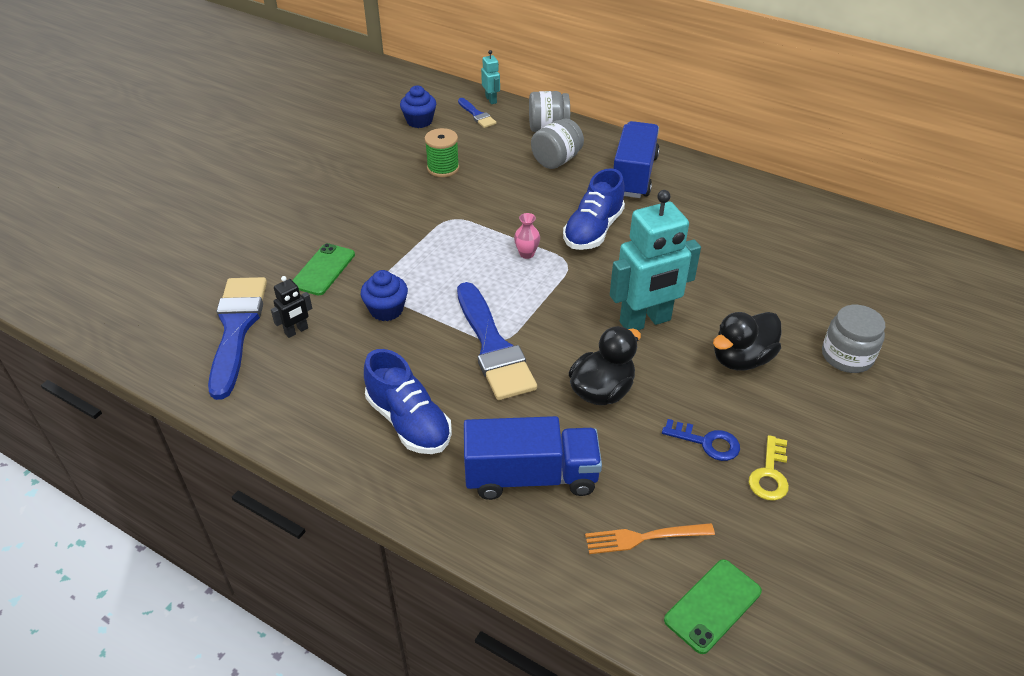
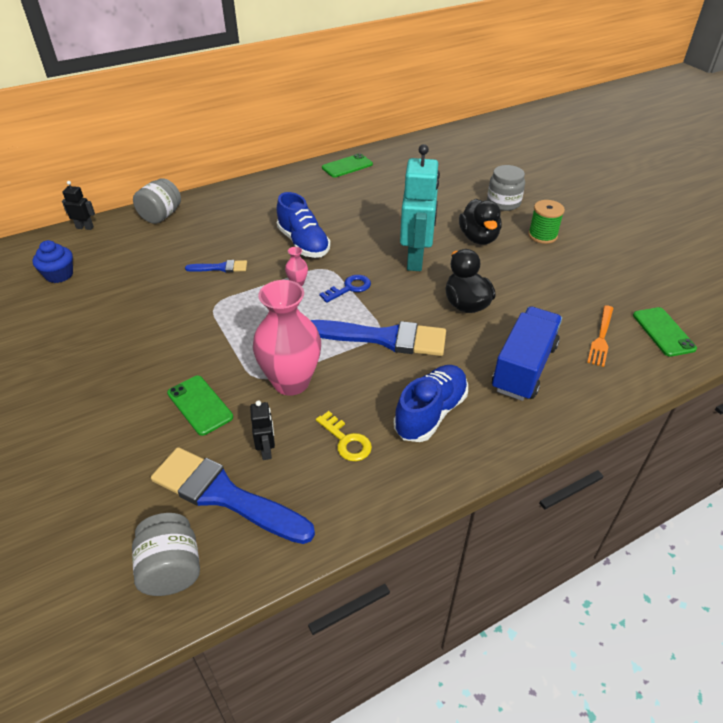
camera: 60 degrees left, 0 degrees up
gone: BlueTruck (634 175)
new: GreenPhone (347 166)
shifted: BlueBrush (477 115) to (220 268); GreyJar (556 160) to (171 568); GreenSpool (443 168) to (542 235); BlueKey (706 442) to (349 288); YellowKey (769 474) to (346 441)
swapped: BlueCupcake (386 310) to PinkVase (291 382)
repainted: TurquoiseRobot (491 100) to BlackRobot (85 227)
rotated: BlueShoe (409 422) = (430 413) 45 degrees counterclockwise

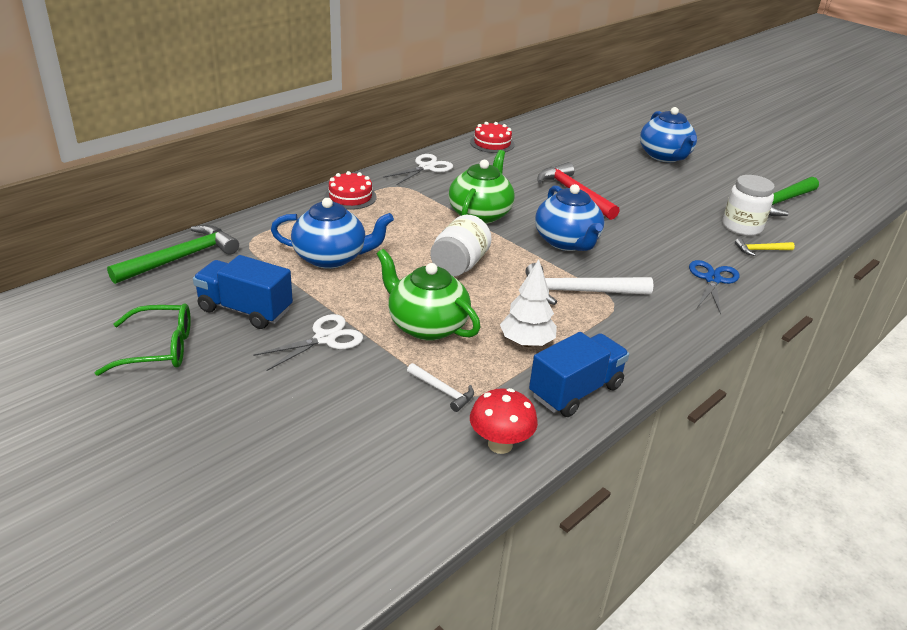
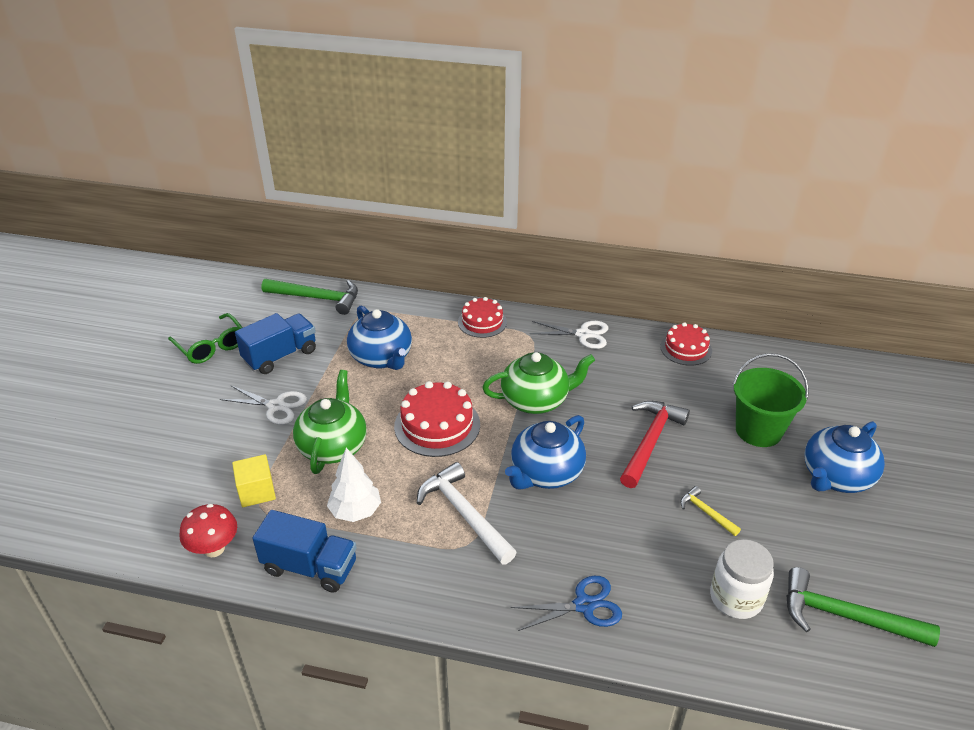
camera: 60 degrees right, 5 degrees up
new: GreenBucket (758 430)
shifted: YellowHammer (760 250) to (706 512)
swapped: WhiteJar (459 265) to RedCake (437 425); WhiteHammer (442 391) to YellowCube (257 491)
rotated: BlueTruck (245 310) = (280 356) 60 degrees clockwise

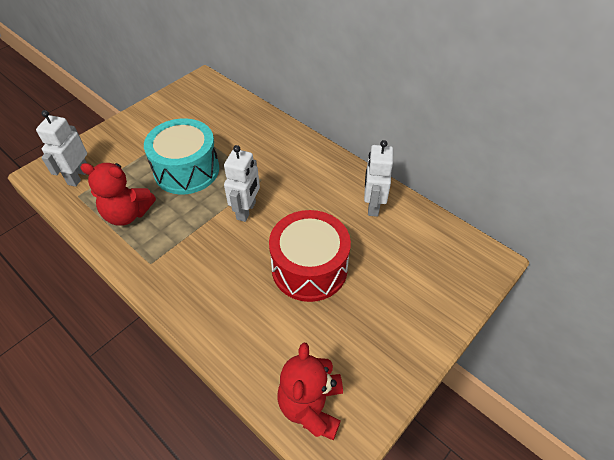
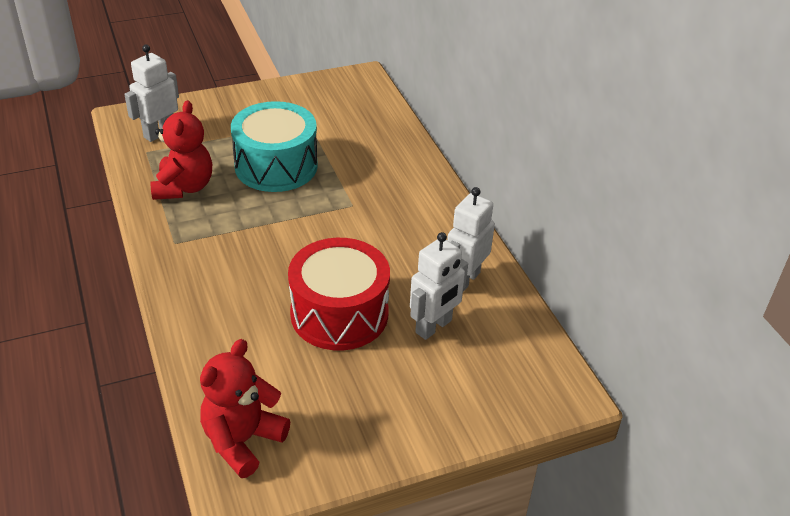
camera: 25 degrees right, 10 degrees down
shifted: WhiteRobot (246 211) to (434 327)
rotated: RedTeddyBear (127 214) = (184 187) 120 degrees counterclockwise

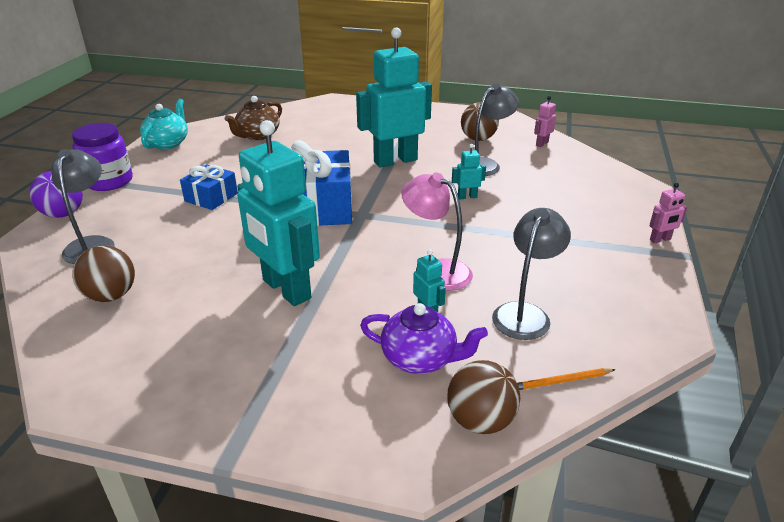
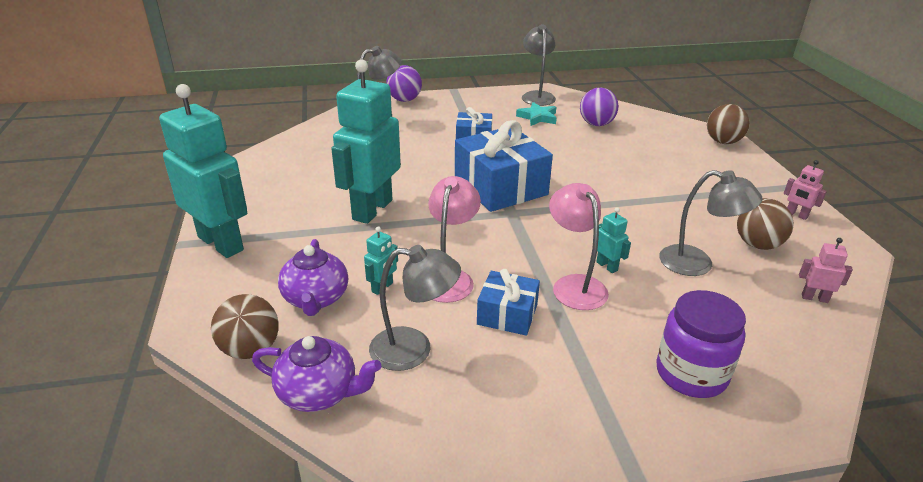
camera: 65 degrees right, 0 degrees up
new: TurquoiseStar (538 117); PinkLamp (574 285); BlueGift (507 314)
shifted: TurquoiseRobot (395 161) to (221 243); PurpleJar (109 181) to (691 374); PinkRobot (660 240) to (796 215); BrownBall (111 296) to (723 142)
swapped: BrownTeapot (258 135) to PurpleBall (596 124); TurquoiseTeapot (168 143) to GreyLamp (537 96); OrangePencil (561 381) to PurpleTeapot (319 393)

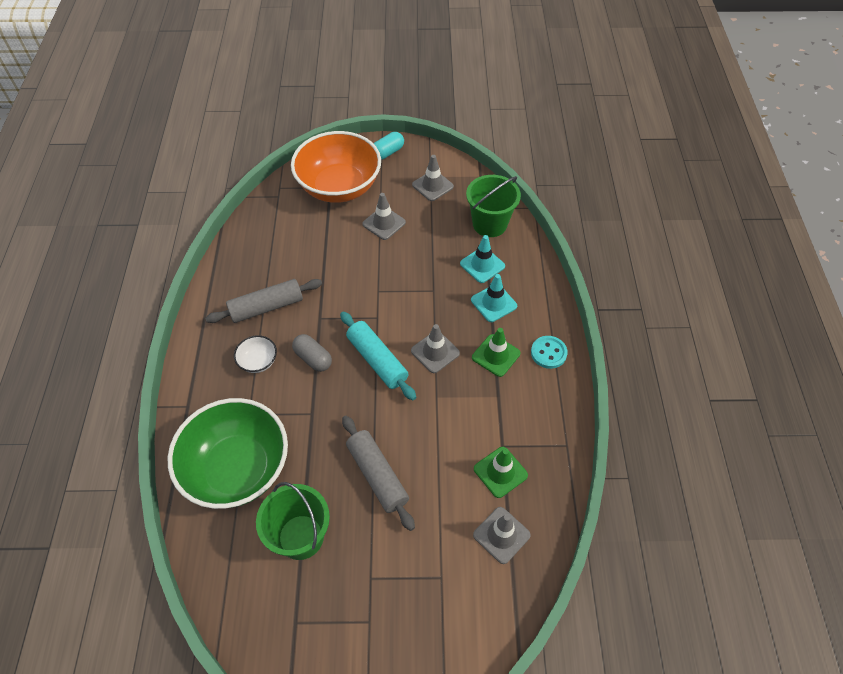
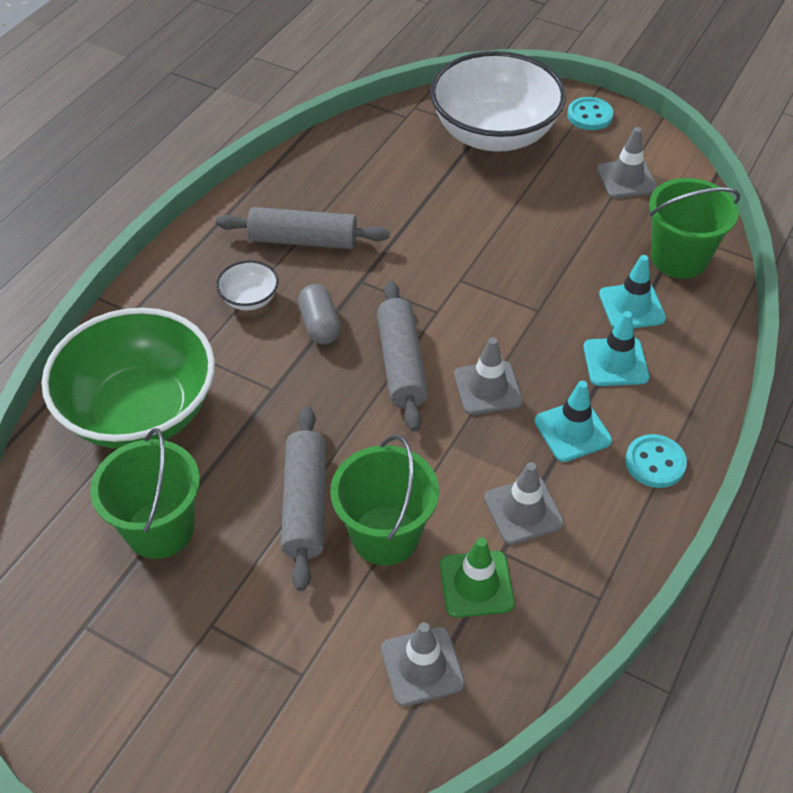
camera: 30 degrees right, 5 degrees down
new: GreenBucket (385 535)
shifted: GreyTrafficCone (384 223) to (523 511)
swapped: TurquoiseCapsule (387 152) to TurquoiseButton (589 115)
repainted: OrangeBowl (339 187) to WhiteBowl (494 134); TurquoiseRollingPin (377 360) to GreyRollingPin (401 364); GreenTrafficCone (496 355) to TurquoiseTrafficCone (572 431)

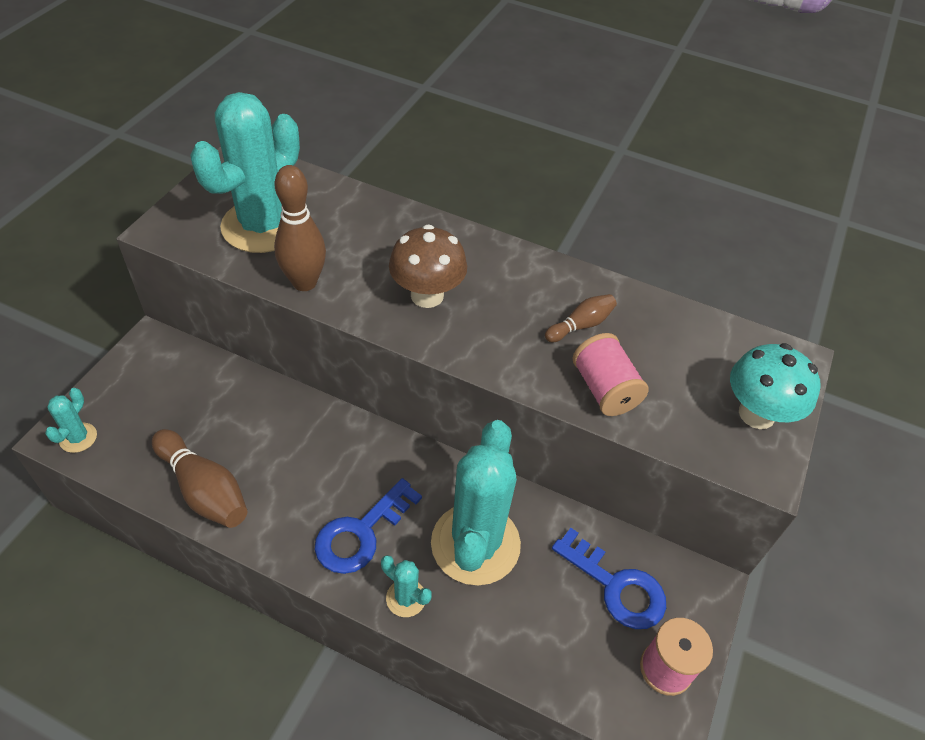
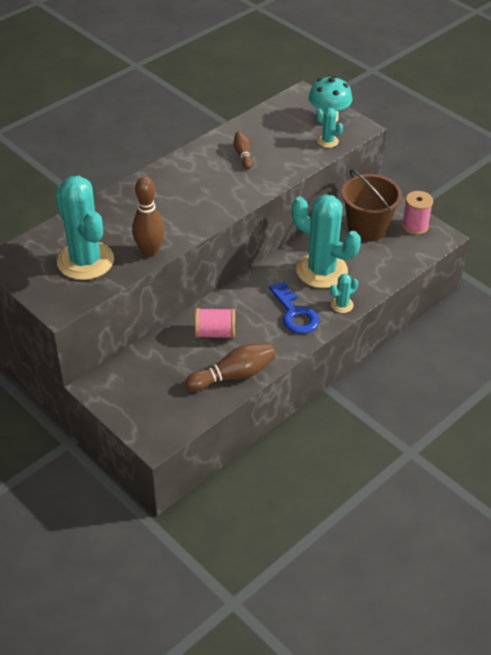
camera: 65 degrees left, 5 degrees down
gone: BrownMushroom (427 295)
shifted: PinkSpool (604 389) to (215 333); TurquoiseCactus (78 438) to (327 141)
swapped: BlueKey (616 586) to BrownBucket (367 228)

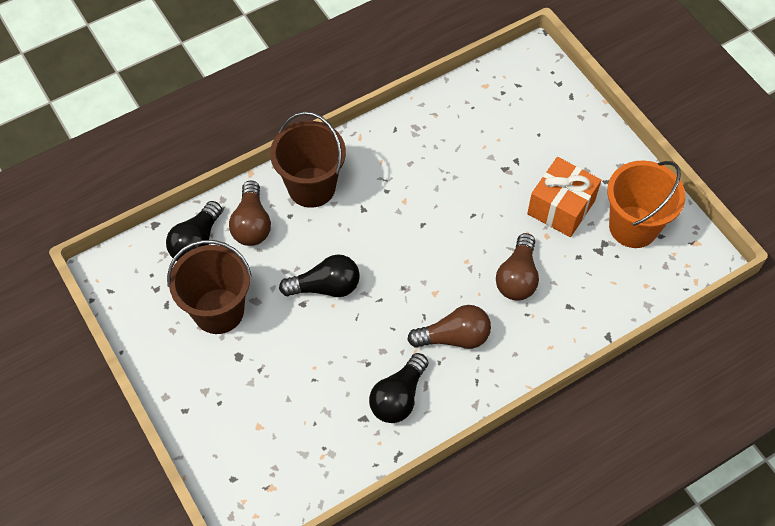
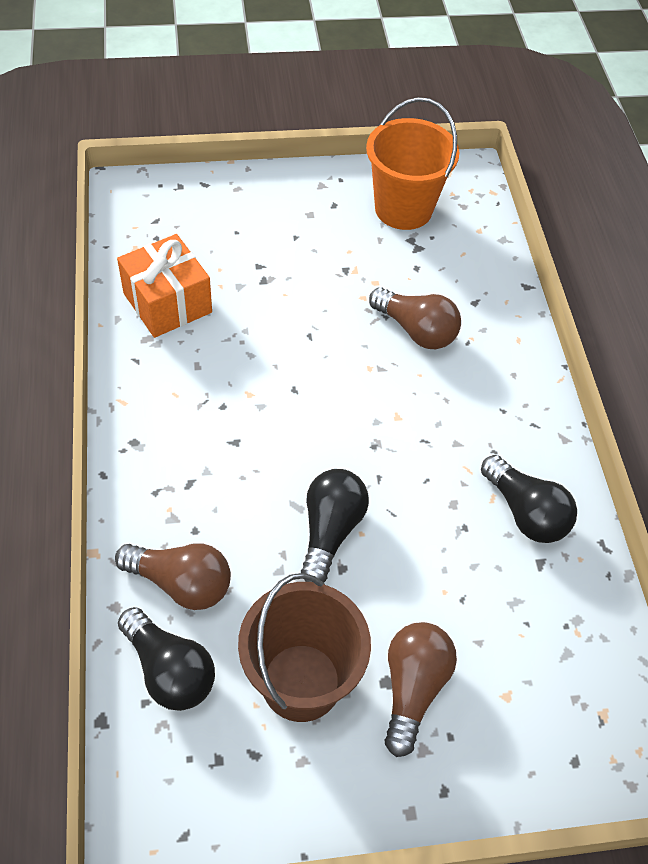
camera: 70 degrees left, 5 degrees down
gone: BrownBucket (311 187)
shifted: OrangeGift (561 207) to (167 303); BrownLightBulb (454 337) to (412 688)

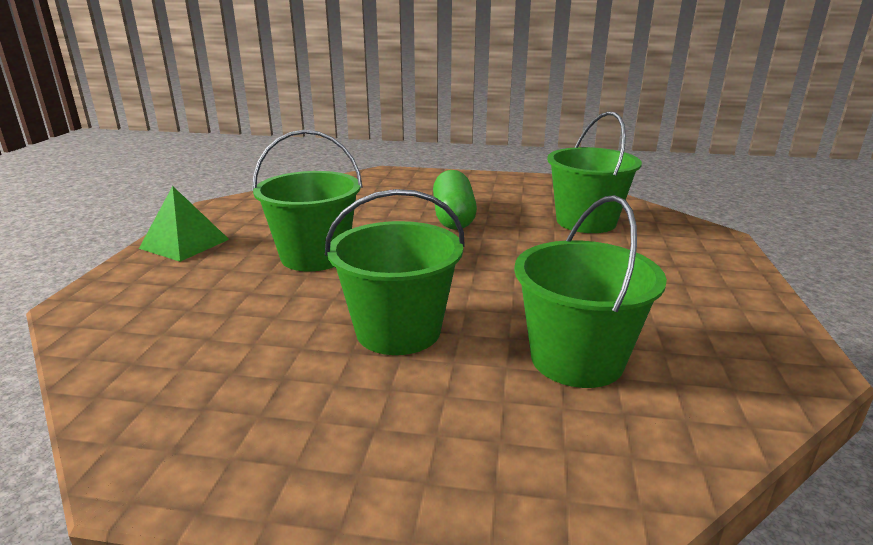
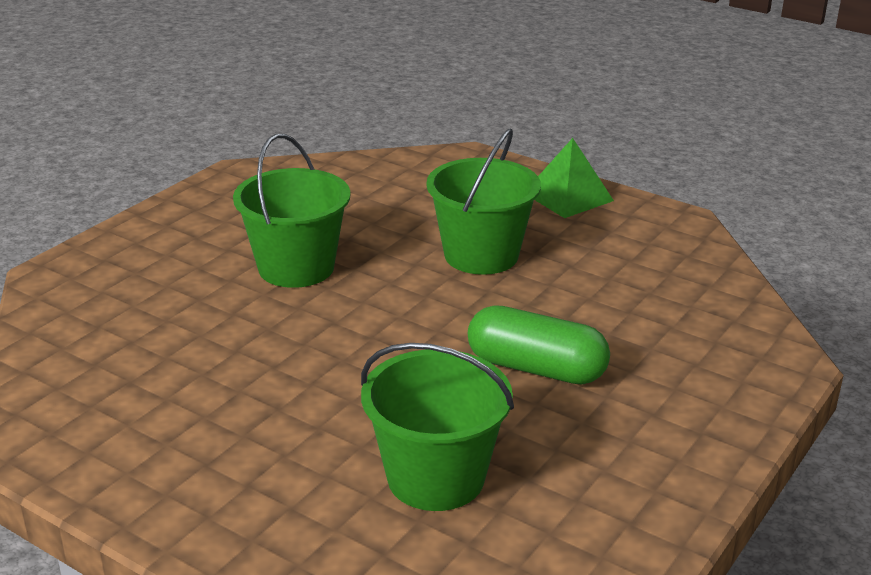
camera: 115 degrees right, 5 degrees up
gone: GreenBucket (576 359)

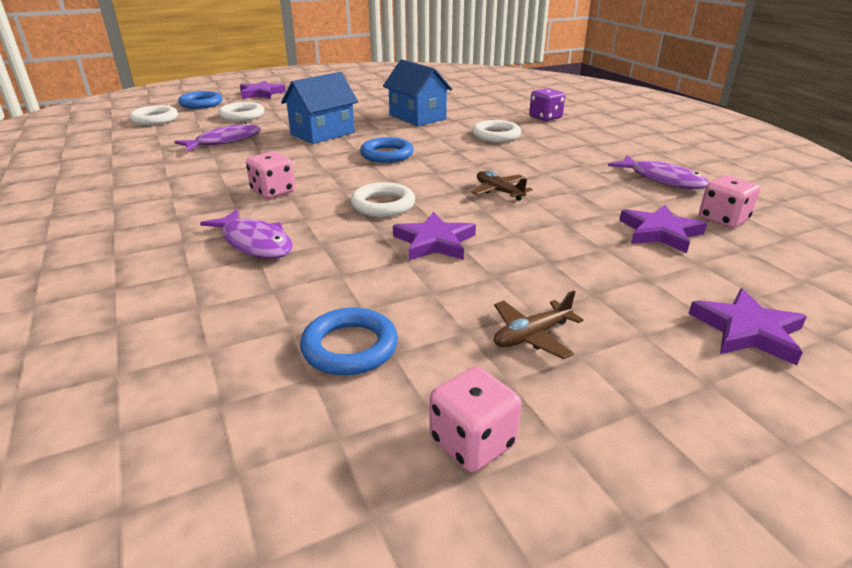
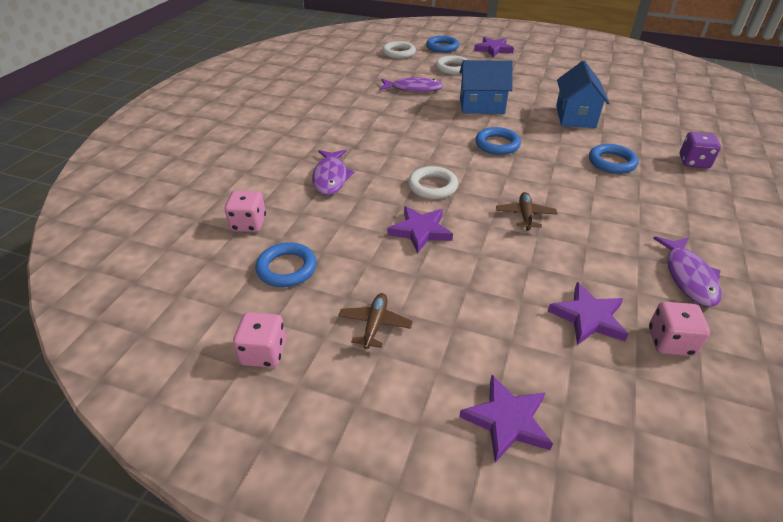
camera: 45 degrees right, 10 degrees up
shifted: PinkDice (273 192) to (248 224)
repainted: WhiteRing (496 135) to BlueRing (612 162)
rotated: BrownPlane (532 336) = (375 324) 90 degrees clockwise

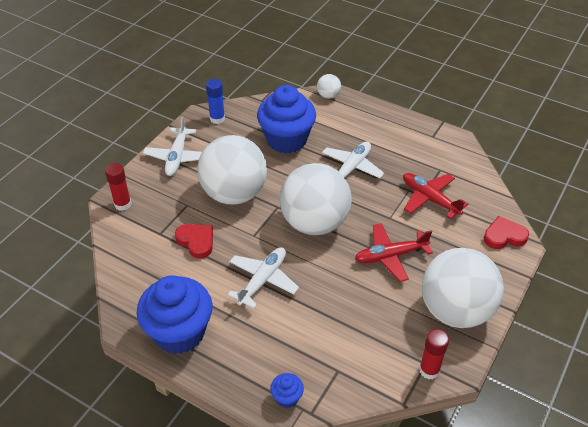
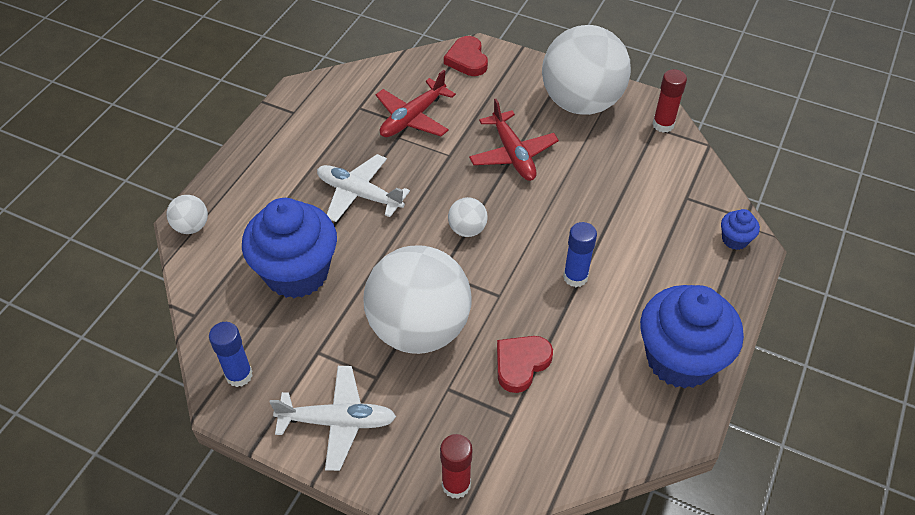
camera: 95 degrees left, 5 degrees up
swapped: WhitePlane (263 280) to BlueGlueStick (575 277)
scaled: WhiteBall (314 223) = (467 229) x0.41

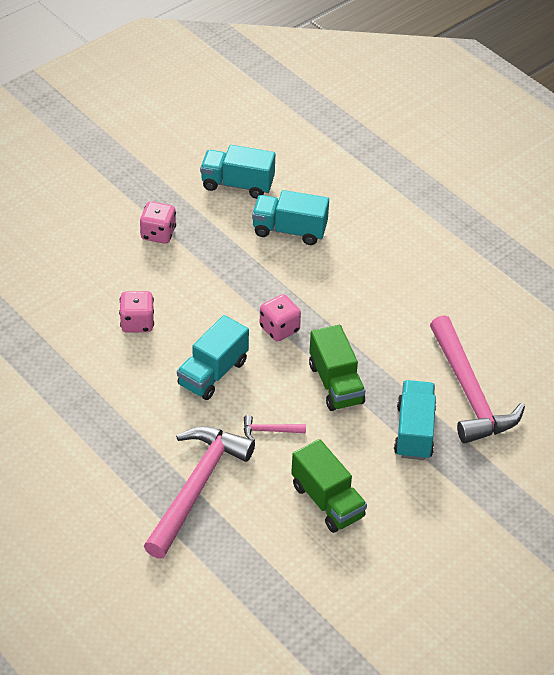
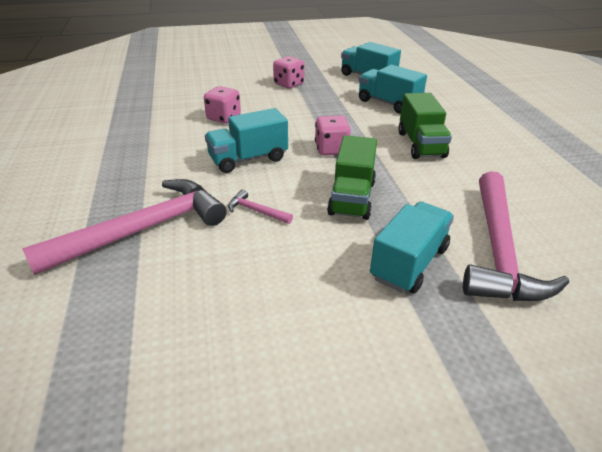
camera: 30 degrees right, 10 degrees down
shifted: GreenTruck (327 501) to (420 144)

